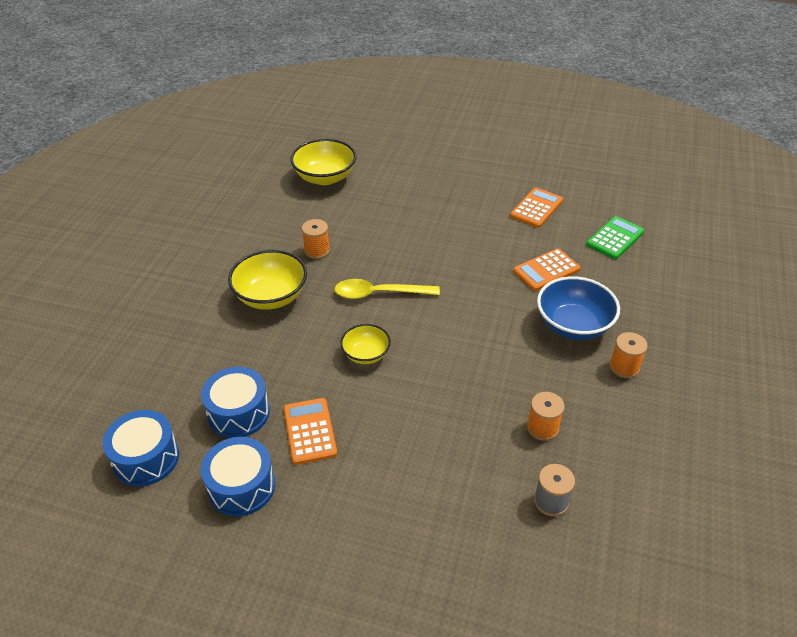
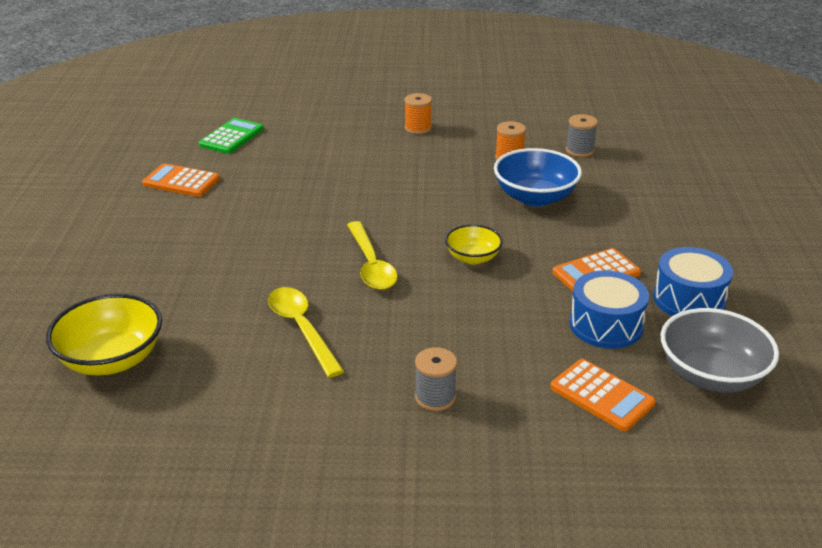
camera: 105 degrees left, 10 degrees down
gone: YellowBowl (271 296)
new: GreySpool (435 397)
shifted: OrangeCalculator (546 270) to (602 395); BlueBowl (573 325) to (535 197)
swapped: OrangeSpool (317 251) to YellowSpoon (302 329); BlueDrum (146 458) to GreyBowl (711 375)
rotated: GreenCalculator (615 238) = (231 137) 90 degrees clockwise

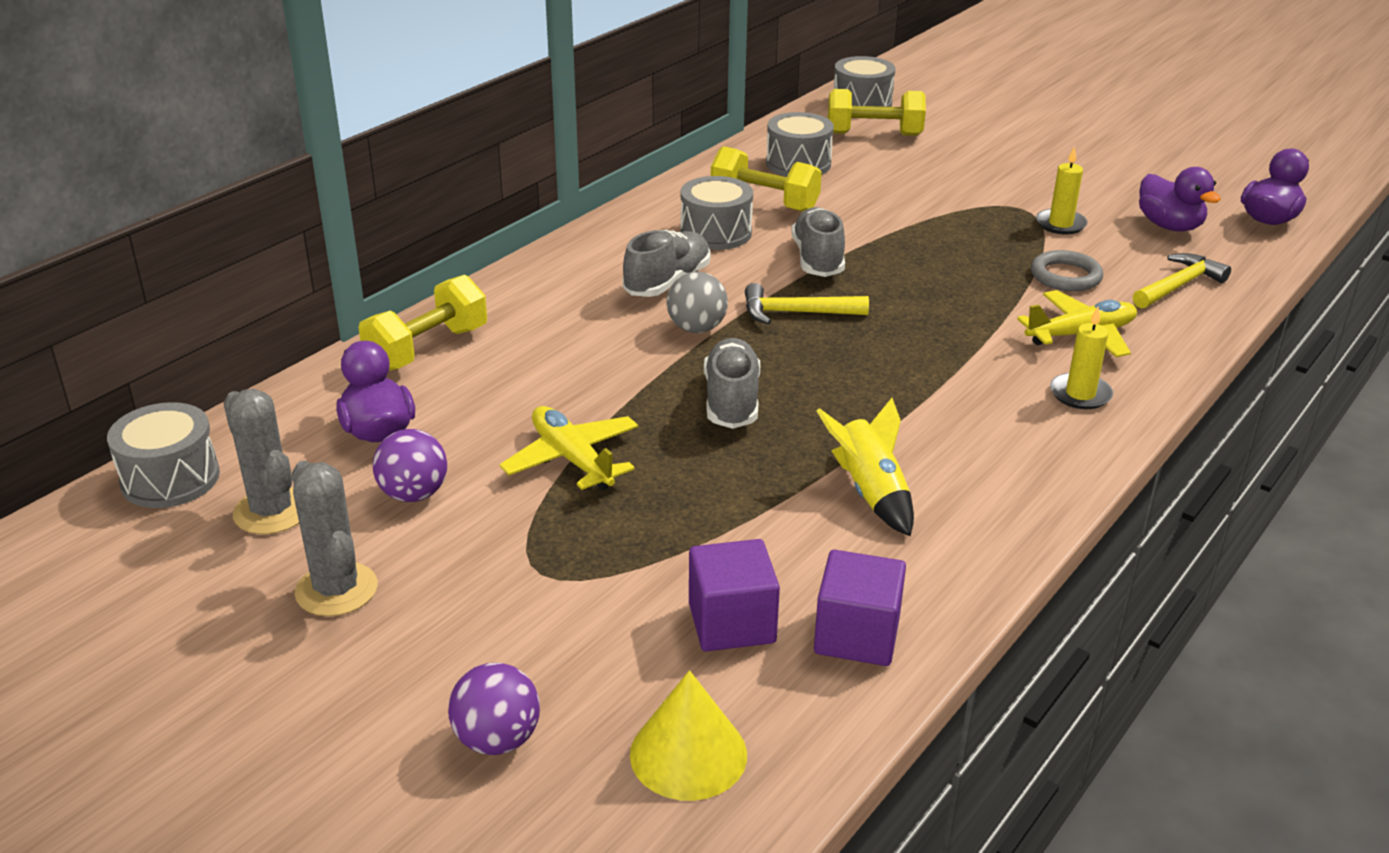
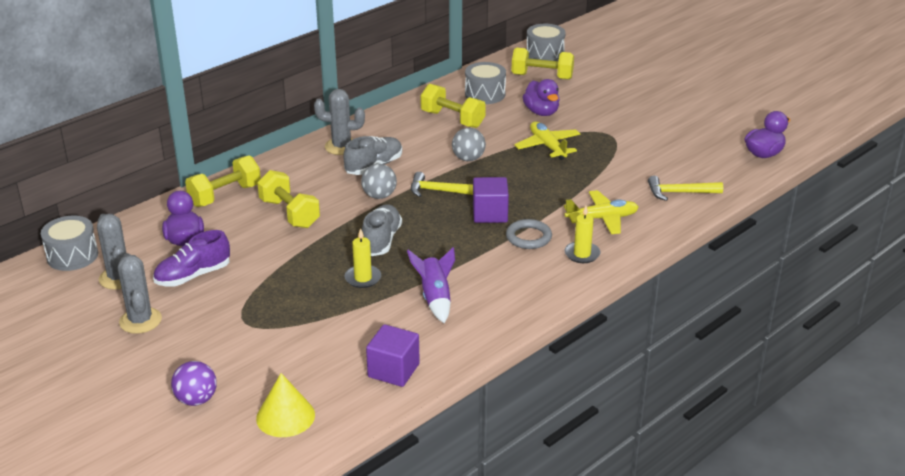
camera: 10 degrees right, 0 degrees up
gone: GreyDrum (716 233)
new: GreyCactus (341 146); YellowDumbbell (289 213)
shifted: YellowCandle (1060 224) to (363 278); PurpleDuck (1169 226) to (541 112); GreyRing (1065 276) to (528 237); YellowPlane (572 459) to (547 146); PurpleCube (731 623) to (490 214)
swapped: GreyShoe (818 259) to GreyBall (468 159); PurpleBall (413 494) to PurpleShoe (193 276)
repainted: YellowRocket (870 492) to PurpleRocket (435 298)
rotated: YellowHammer (1178 285) = (679 193) 150 degrees counterclockwise

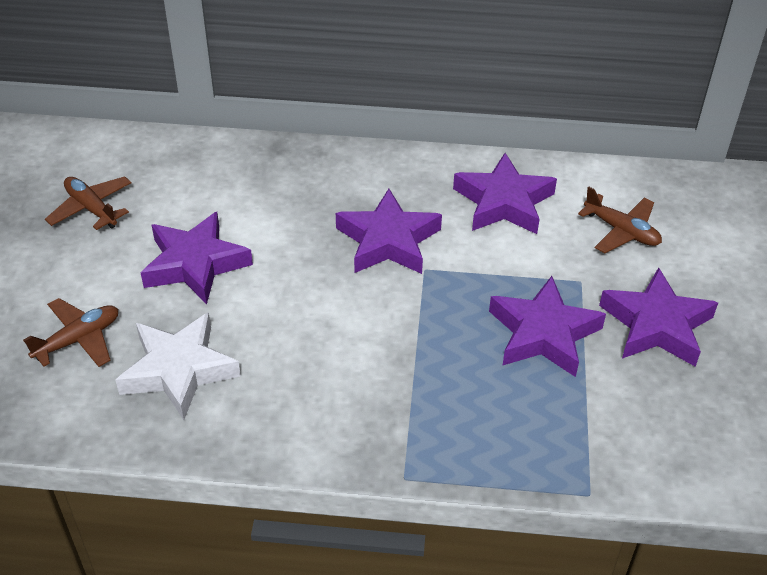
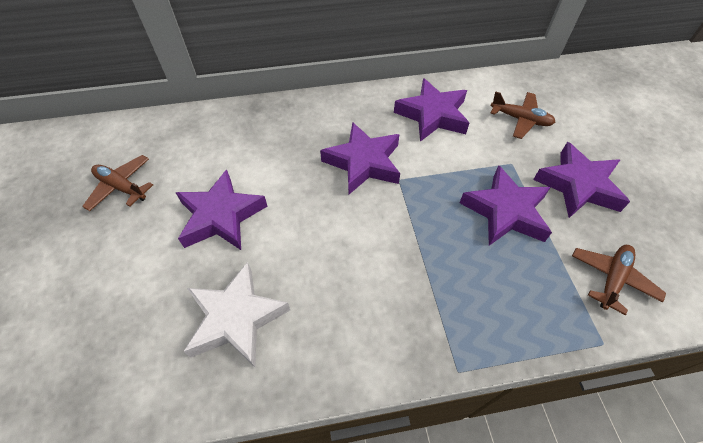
camera: 15 degrees left, 10 degrees up
shifted: BrownPlane (78 339) to (612 279)

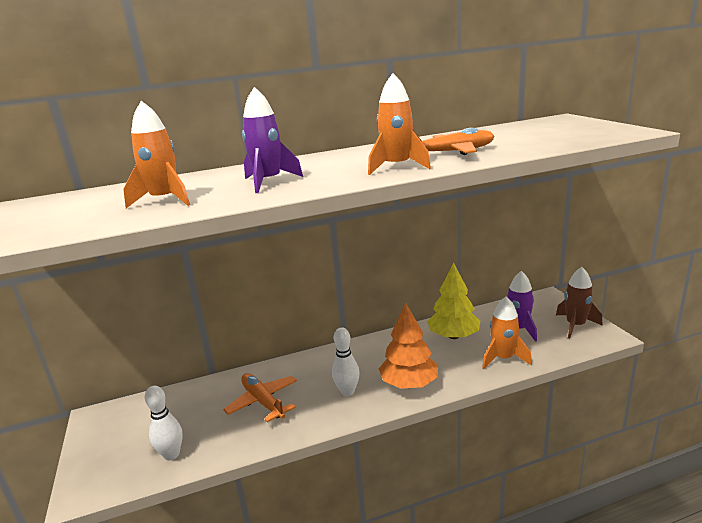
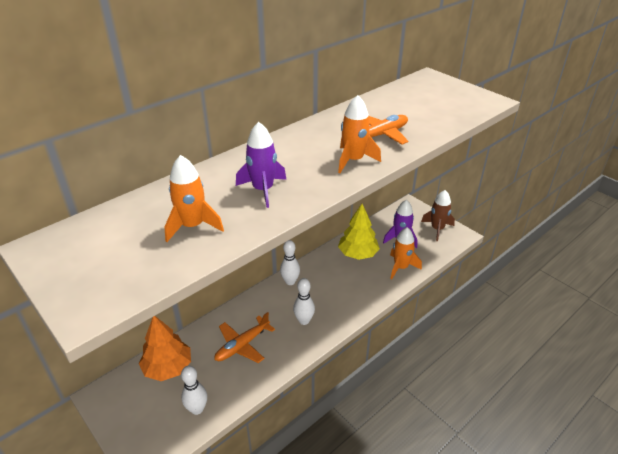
camera: 25 degrees left, 15 degrees up
new: WhiteBowlingPin (290 281)
shifted: OrangeTree (409 383) to (168 367)
rotated: OrangePlane (263 402) = (242 345) 75 degrees counterclockwise

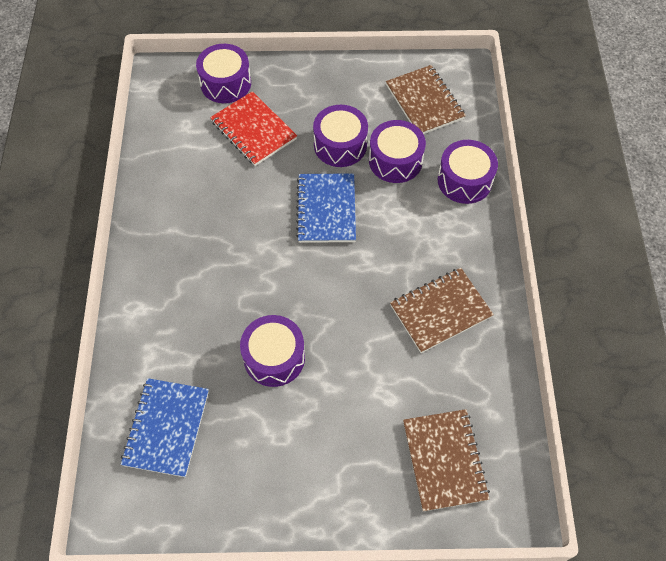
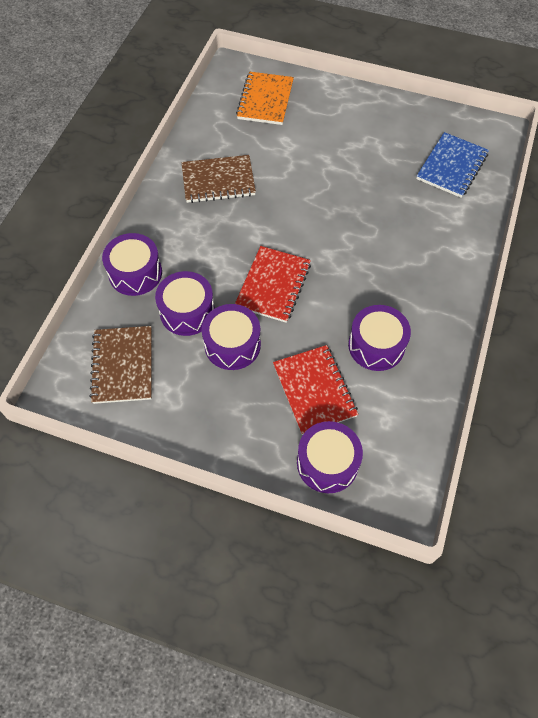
camera: 160 degrees left, 0 degrees up
shifted: PurpleDrum (274 357) to (376 345)
repainted: BlueNotebook (326 209) to RedNotebook (273 285); BrownNotebook (444 460) to OrangeNotebook (265 100)

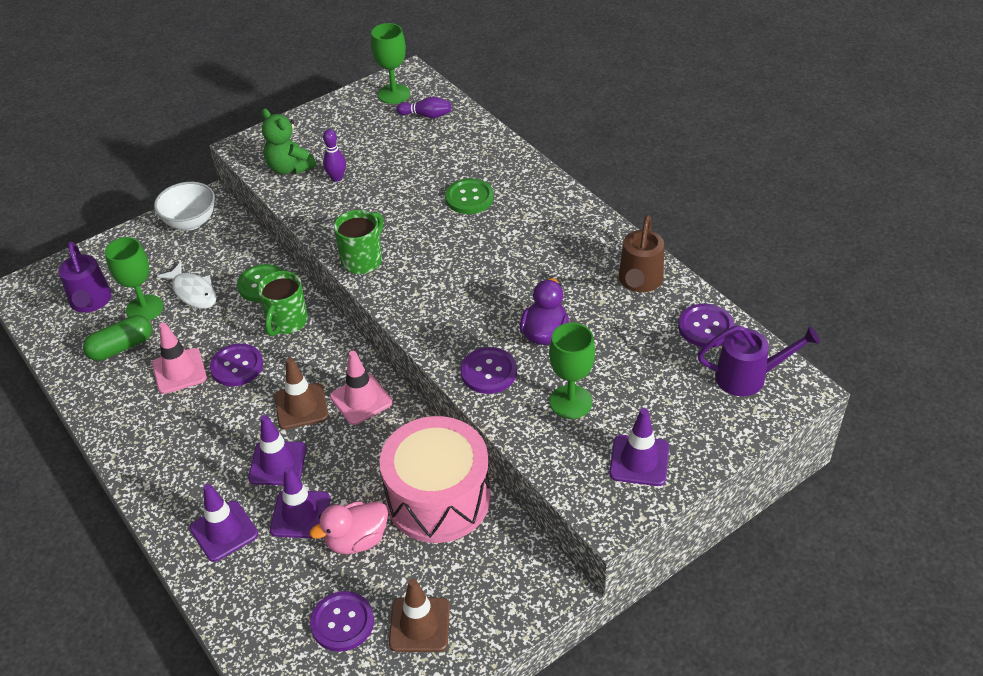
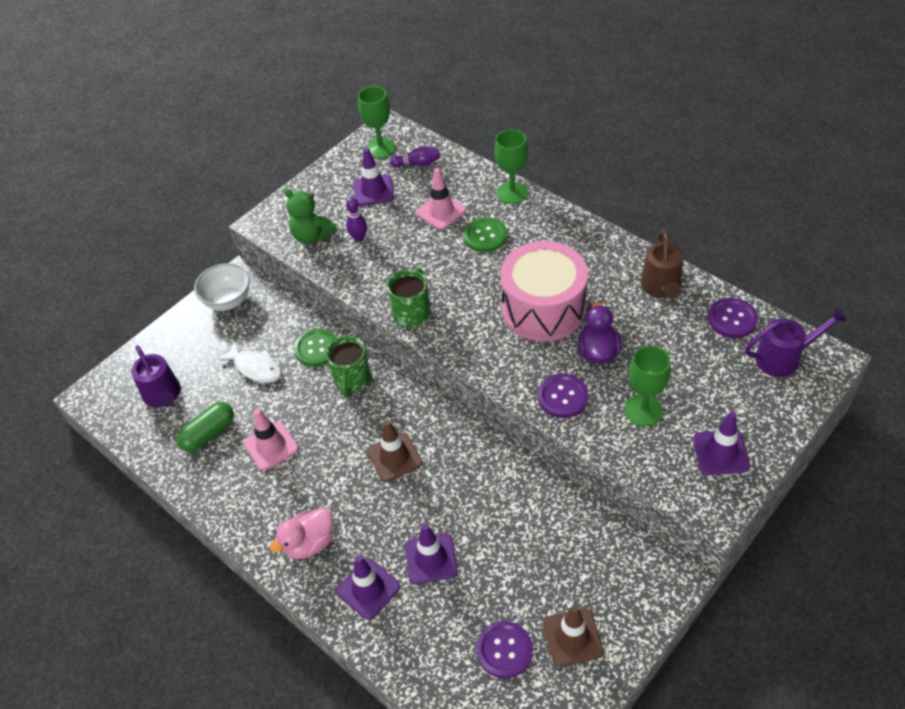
camera: 10 degrees left, 5 degrees up
gone: PurpleButton (237 366)
shifted: GreenGoblet (144 308) to (512 193); PinkTrafficCone (361 399) to (441 211); PurpleTrafficCone (278 463) to (373 190); PinkDrum (438 498) to (543 308); PinkDuck (356 540) to (309 543)

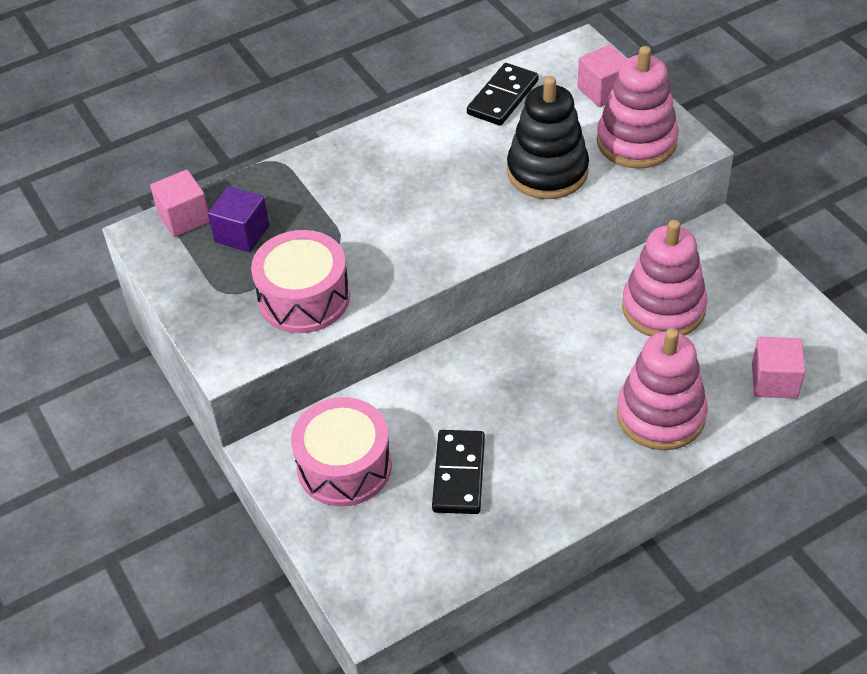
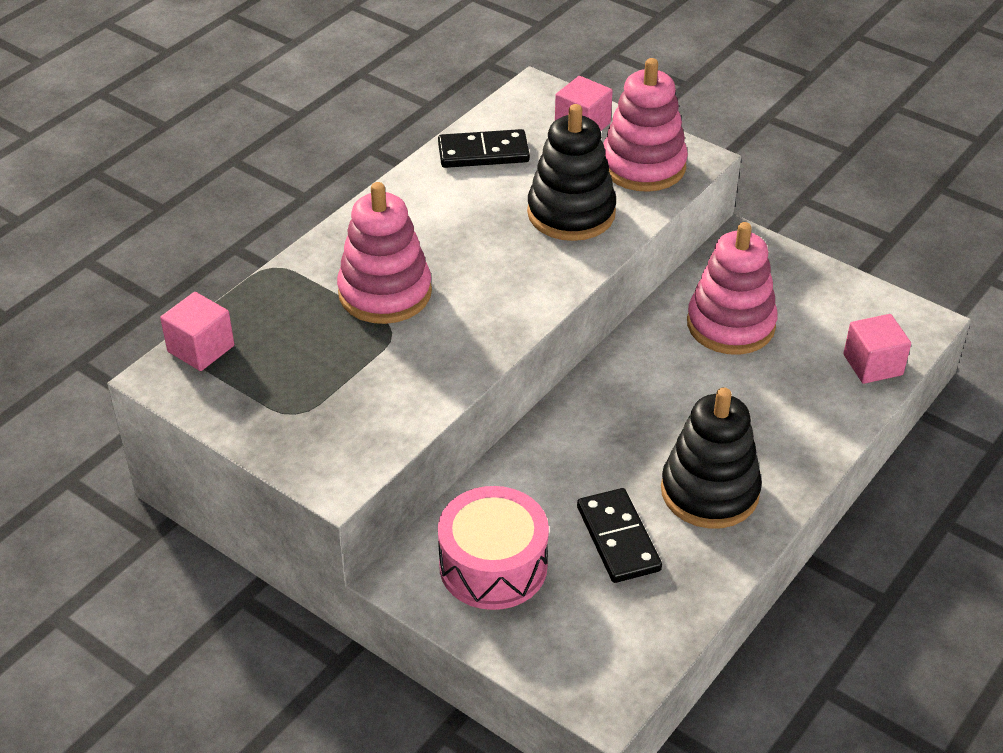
camera: 25 degrees left, 5 degrees down
gone: PurpleCube (242 234); PinkDrum (304 298)
new: BlackStackingToy (709 491)
shifted: PinkStackingToy (660 415) to (385 293)
rotated: BlackDomino (502 97) = (483 153) 75 degrees clockwise

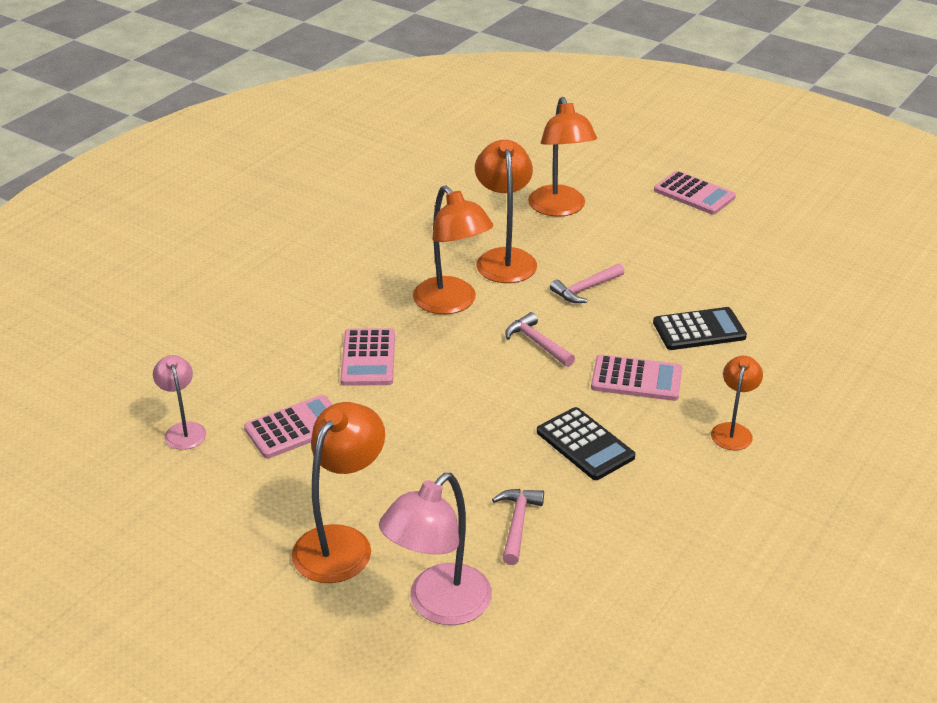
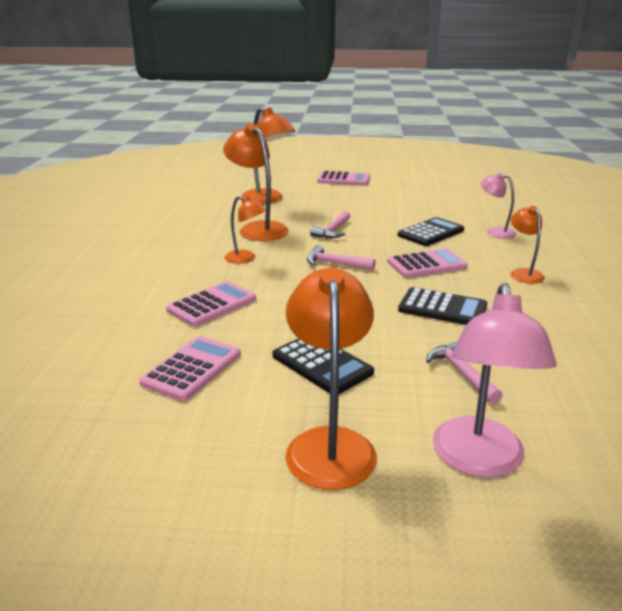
camera: 30 degrees left, 10 degrees down
new: BlackCalculator (322 364)
shifted: PinkLamp (183 430) to (495 232)
rotated: PinkCalculator (368 358) = (212 305) 105 degrees counterclockwise
scaled: OrangeLamp (452 303) = (246 259) x0.58

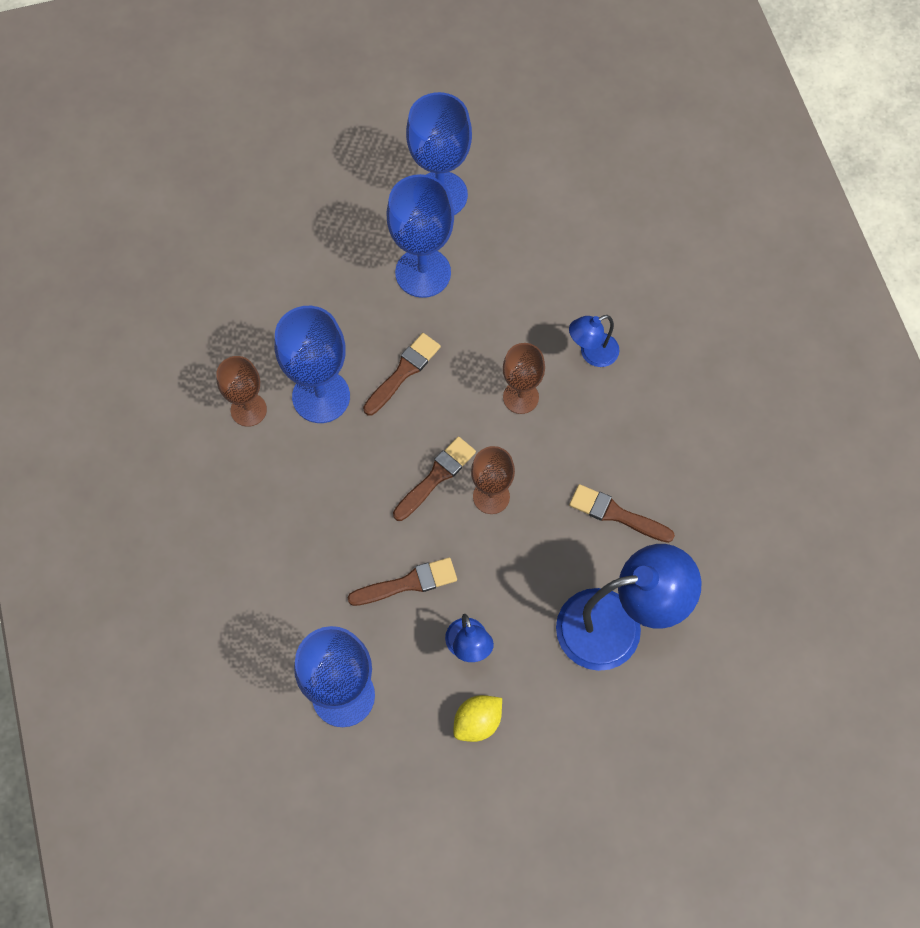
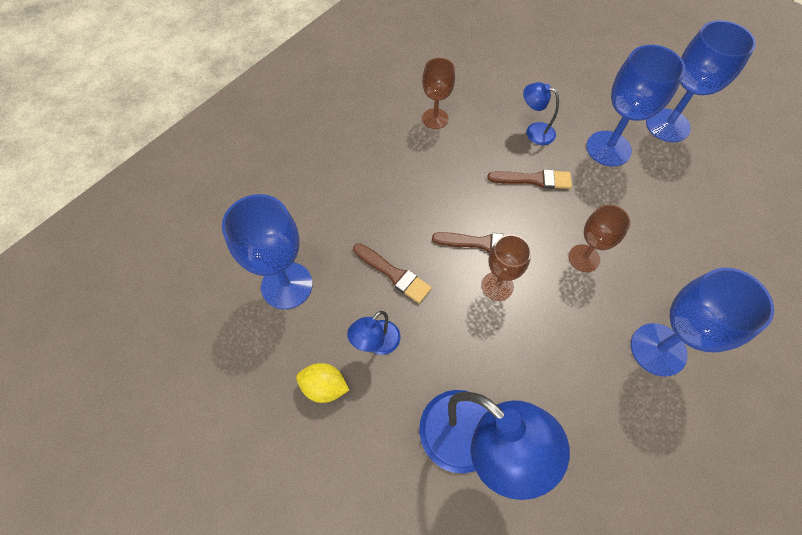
camera: 55 degrees right, 5 degrees down
gone: BrownBrush (616 514)
shifted: BlueGoblet (321 396) to (658 349); BlueLamp (592 353) to (534 131)

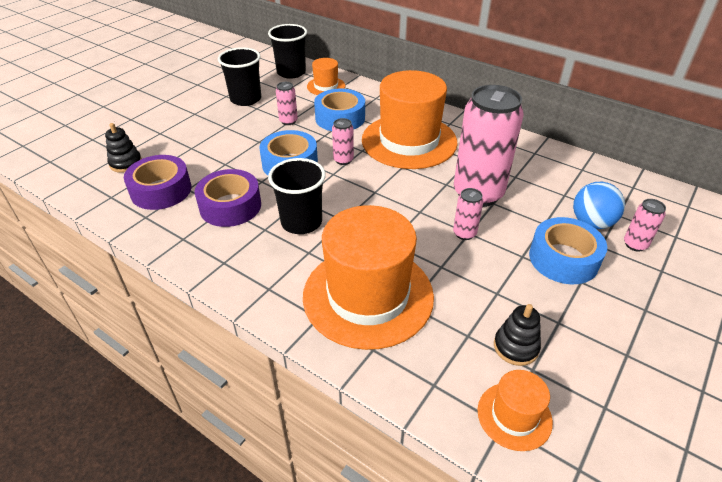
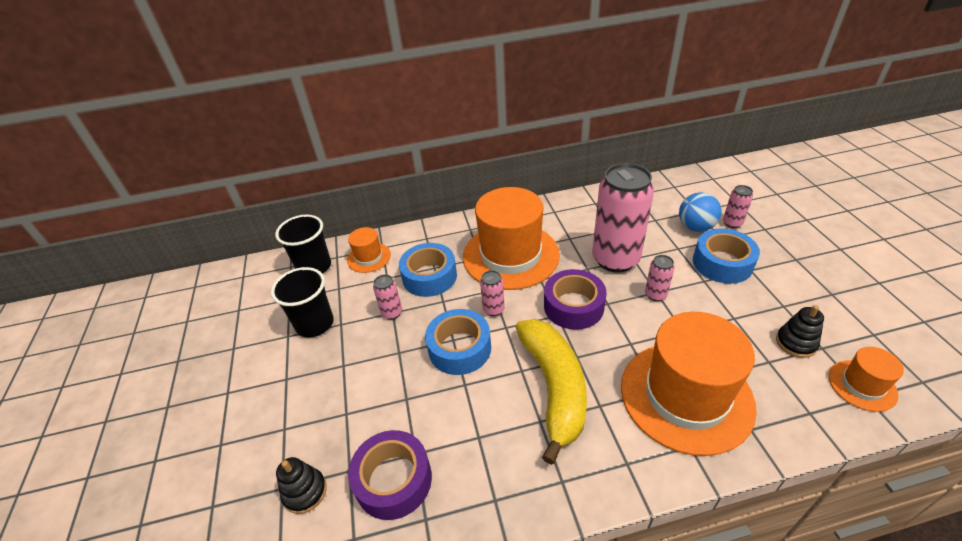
camera: 45 degrees left, 0 degrees up
shifted: PurpleTape (230 206) to (573 306)
swapped: BlackCup (301 222) to YellowBanana (554 387)

